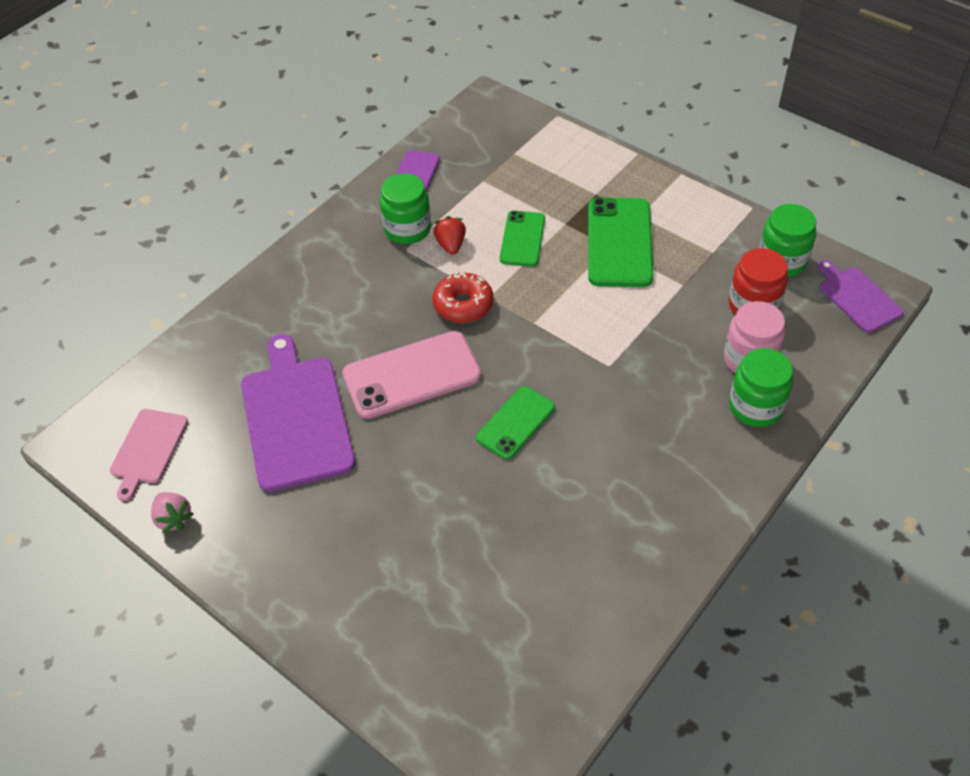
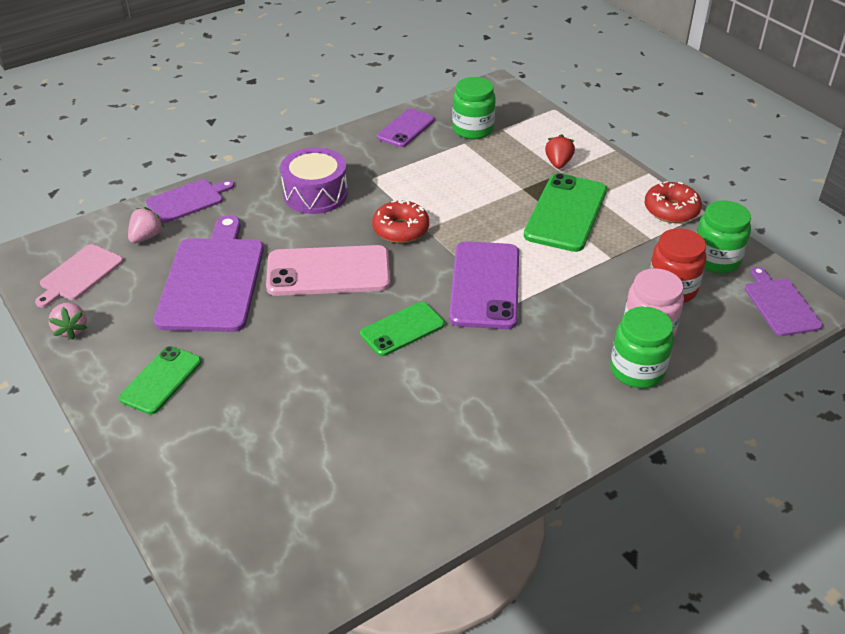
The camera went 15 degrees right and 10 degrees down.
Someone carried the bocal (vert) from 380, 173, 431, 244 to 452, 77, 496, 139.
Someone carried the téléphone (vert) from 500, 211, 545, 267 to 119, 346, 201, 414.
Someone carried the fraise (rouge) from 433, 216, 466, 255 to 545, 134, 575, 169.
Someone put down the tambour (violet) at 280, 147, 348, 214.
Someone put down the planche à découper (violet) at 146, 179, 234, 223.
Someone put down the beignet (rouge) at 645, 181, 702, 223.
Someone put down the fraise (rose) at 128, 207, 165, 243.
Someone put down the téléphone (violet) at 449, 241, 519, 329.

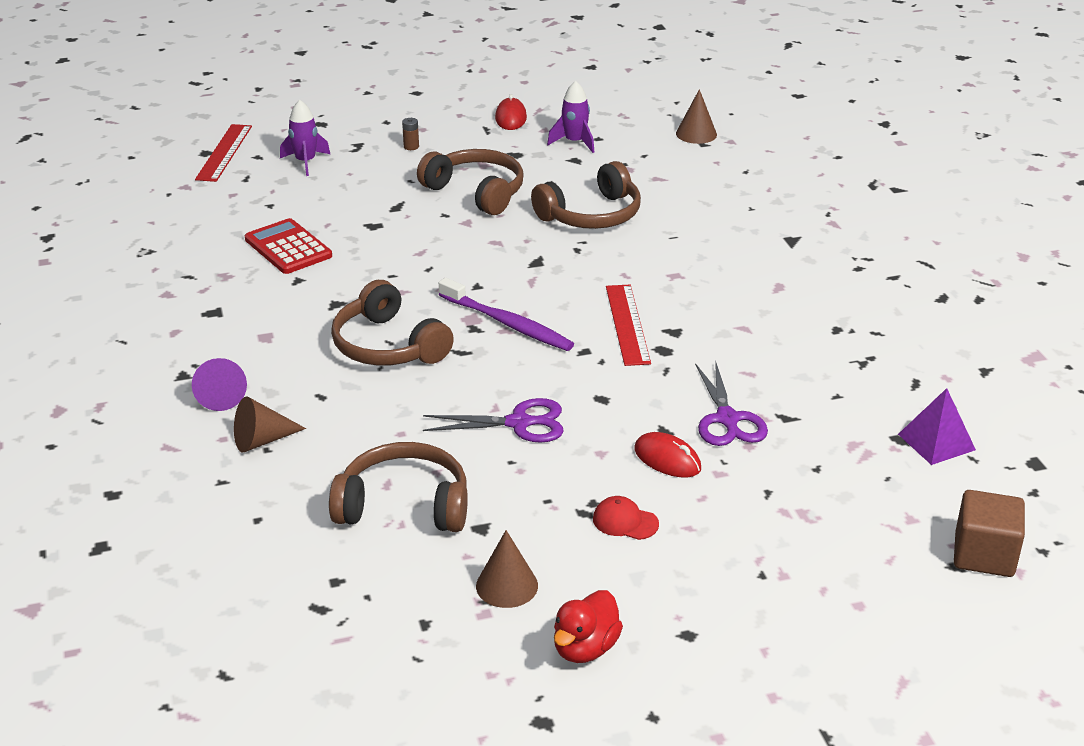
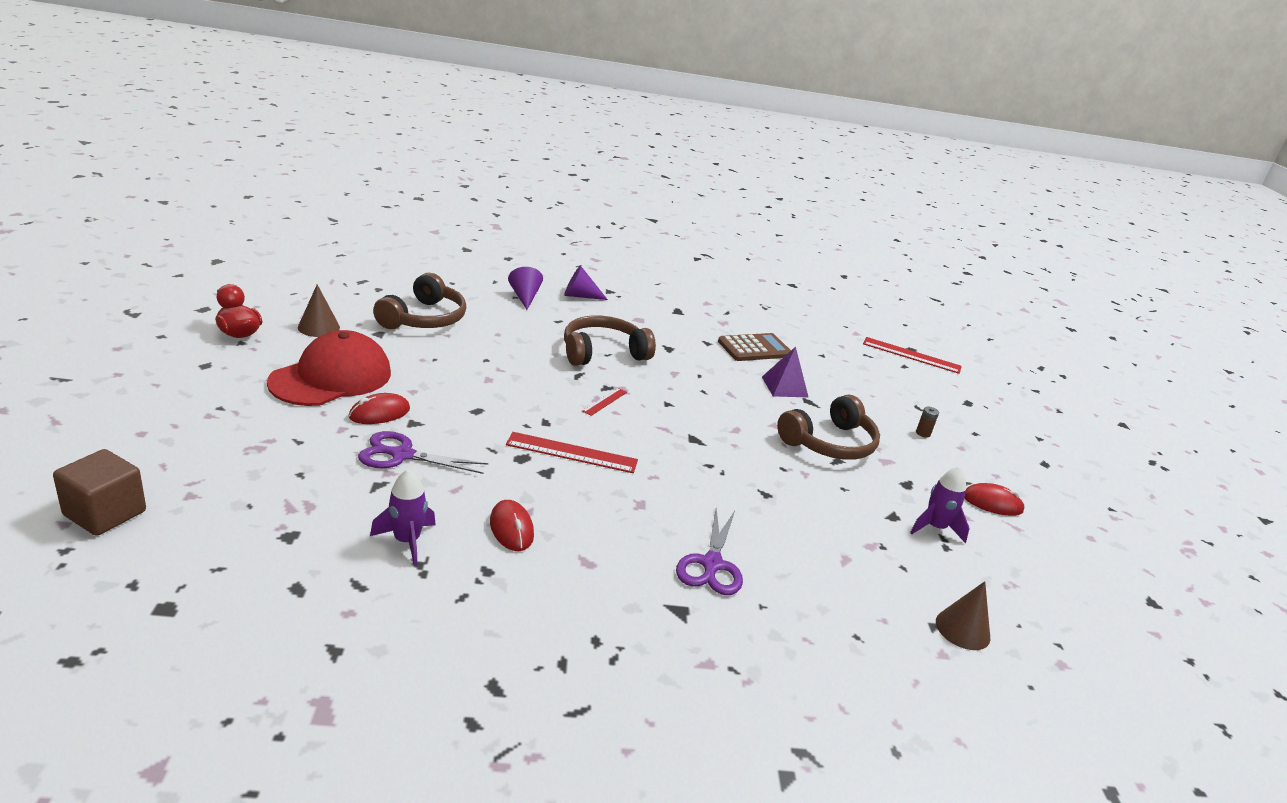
The camera went 100 degrees right and 5 degrees down.
Someone carried the fusée (violet) from 280, 100, 330, 176 to 370, 469, 436, 566.
Someone took away the casque audio (marron) at 531, 161, 641, 229.
Someone repainted the calculatrice (rouge) at 245, 218, 332, 274, which became the calculatrice (marron) at 718, 333, 791, 361.
Someone swapped the brosse à dents (violet) at 439, 278, 574, 351 for the règle (rouge) at 582, 388, 627, 416.
Someone carried the pyramide (violet) from 898, 388, 976, 465 to 762, 347, 809, 398.
Someone repainted the cône (marron) at 234, 397, 306, 453, which became the cône (violet) at 508, 267, 543, 310.
Someone carried the ciseaux (violet) from 423, 398, 564, 443 to 676, 508, 743, 595.
Someone scaled the casquette (rouge) at 593, 496, 659, 540 by 2.49.
Someone put down the souris (rouge) at 490, 500, 534, 551.

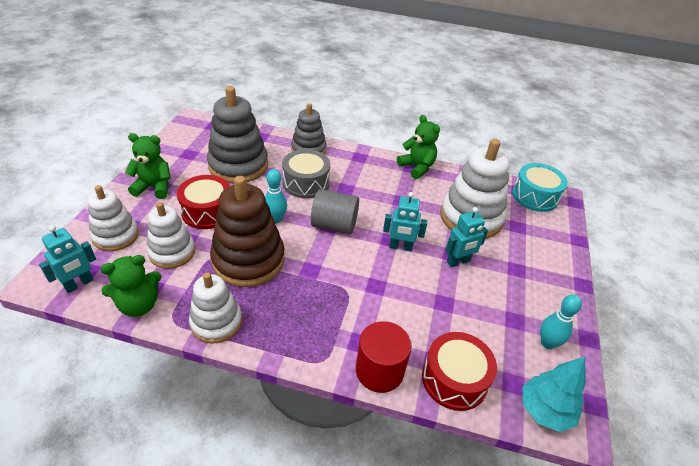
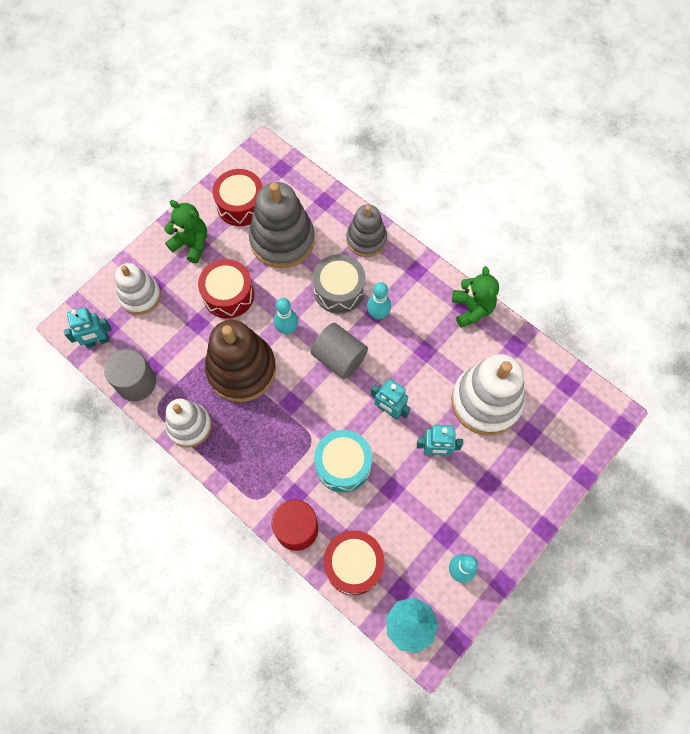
The camera went 30 degrees right and 25 degrees up.
Someone carried the tambour (turquoise) from 512, 163, 568, 212 to 314, 430, 372, 493.
Someone took away the jouet à empiler (blanc) at 147, 202, 195, 269.
Someone swapped the ours en peluche (vert) at 101, 255, 161, 317 for the cylindre (gris) at 104, 349, 156, 401.
Someone put down the tambour (rouge) at 212, 169, 263, 226.
Someone put down the quille (turquoise) at 367, 282, 391, 320.

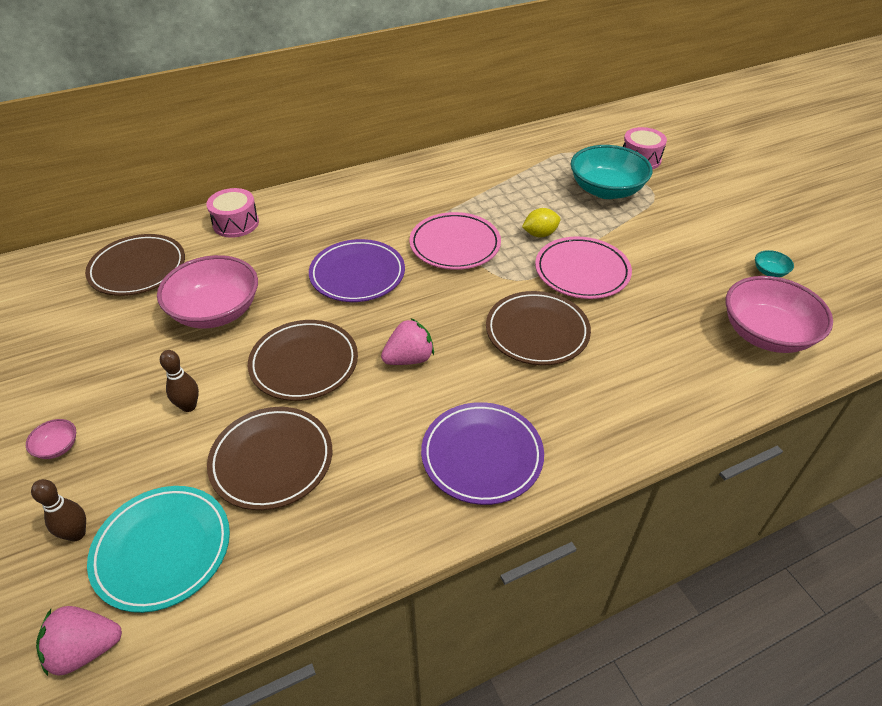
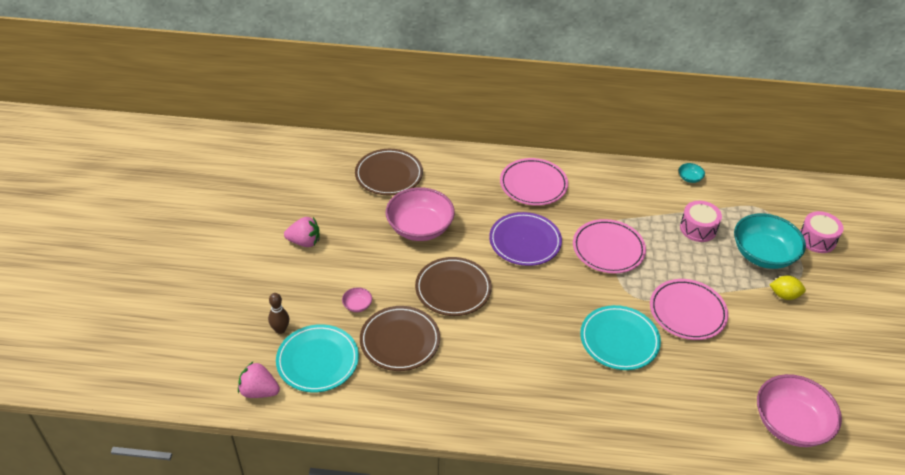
The camera went 30 degrees right and 0 degrees up.
Someone carried the tambour (rose) from 206, 188, 259, 238 to 680, 201, 722, 242.
Someone carried the citron (jaune) from 522, 208, 560, 237 to 769, 276, 806, 300.
Someone carried the bol (turquoise) from 755, 250, 794, 277 to 679, 163, 705, 183.
Someone repainted the assiette (marron) at 486, 291, 591, 365, which became the assiette (turquoise) at 580, 305, 661, 370.
Someone carried the fraise (rose) from 381, 318, 434, 365 to 284, 217, 320, 247.
Someone took away the quille (marron) at 160, 350, 199, 412.
Someone took away the assiette (violet) at 421, 402, 544, 505.
Someone carried the bol (rose) from 26, 419, 76, 459 to 342, 287, 372, 312.
Someone put down the assiette (rose) at 500, 158, 568, 206.

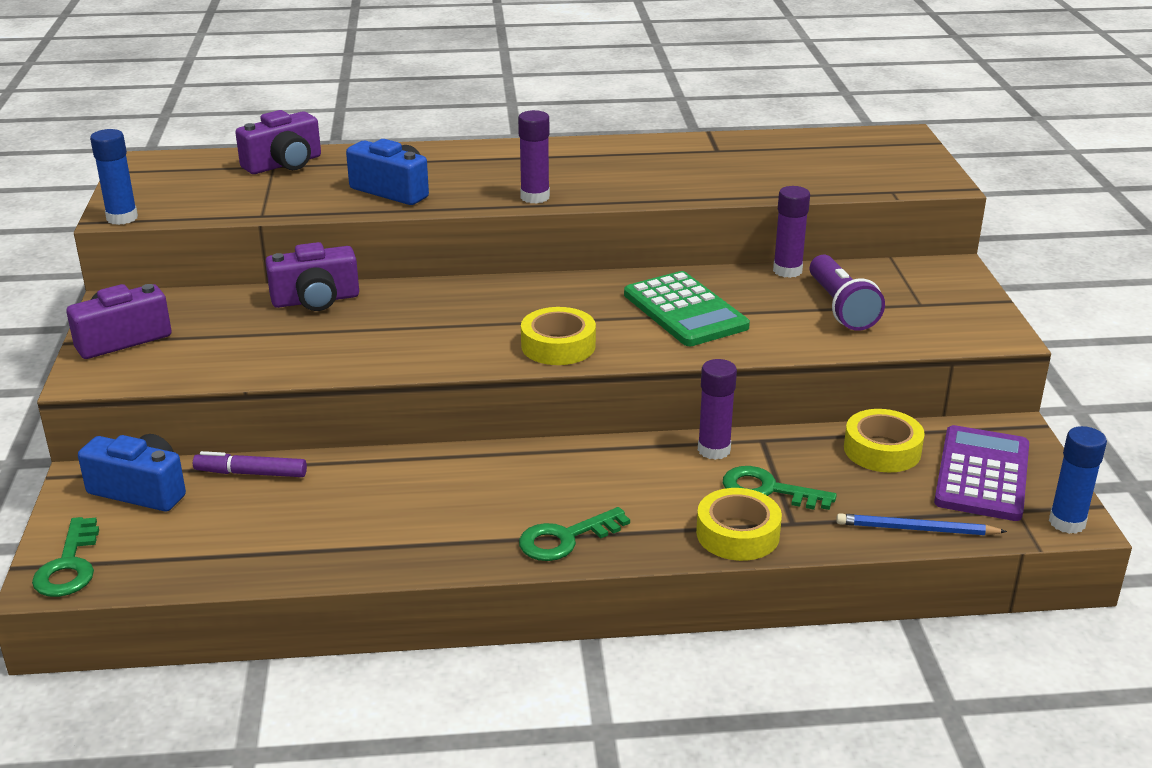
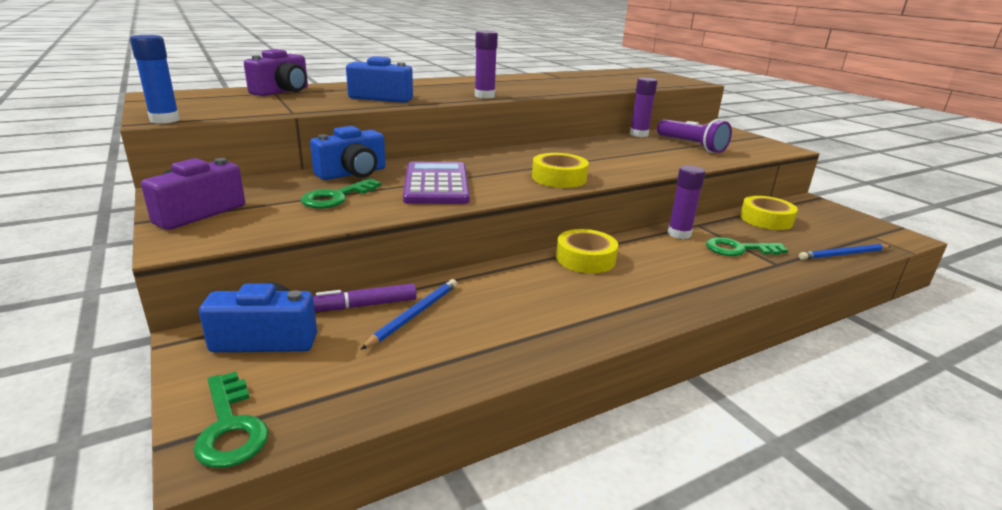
The camera went 25 degrees left and 5 degrees down.
Someone repainted the appareil photo (violet) at 265, 242, 359, 311, which became the appareil photo (bleu) at 310, 126, 386, 180.
Someone took away the calculatrice (vert) at 624, 271, 750, 346.
Someone carried the calculatrice (violet) from 934, 425, 1029, 521 to 403, 162, 470, 204.
Someone took away the bâton de colle (bleu) at 1049, 426, 1107, 534.
Someone carried the ruban adhésif (jaune) from 696, 488, 782, 561 to 556, 229, 618, 273.
Someone carried the clé (vert) from 519, 507, 630, 561 to 301, 178, 381, 209.
Someone put down the crayon (bleu) at 360, 279, 457, 350.

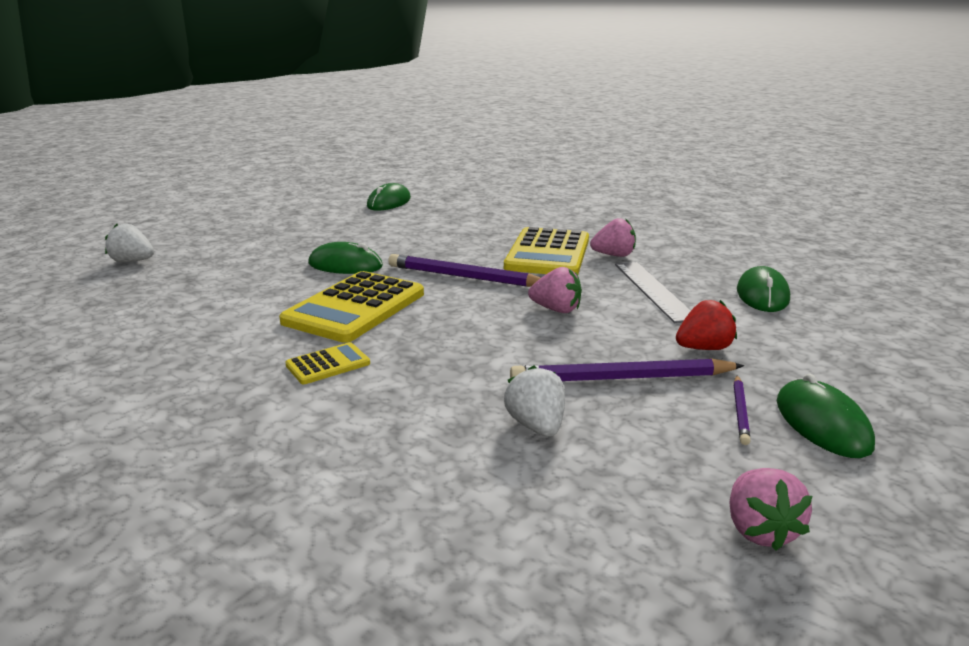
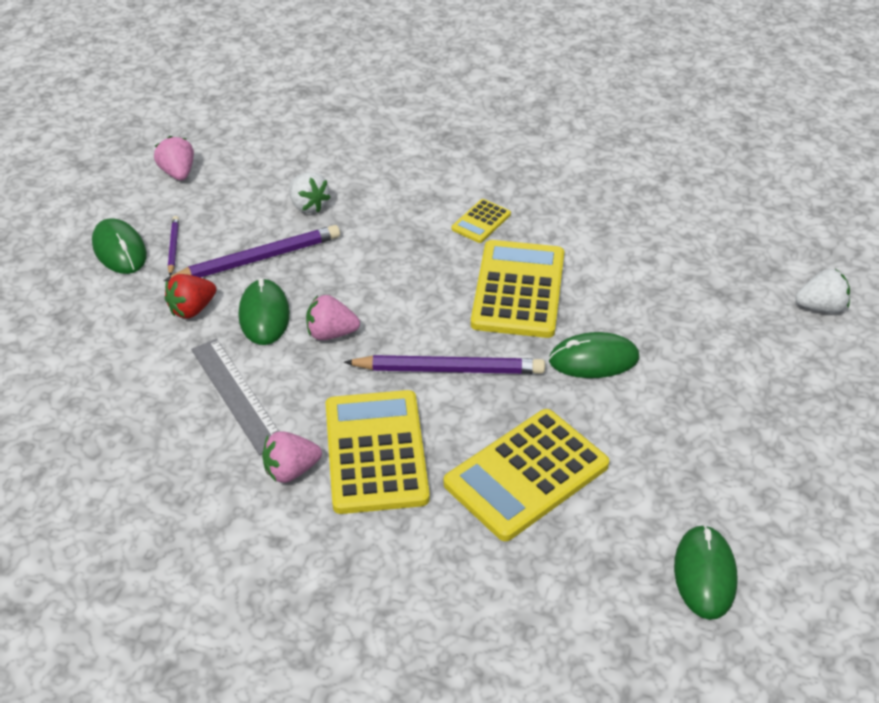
The camera went 160 degrees right and 20 degrees up.
Someone carried the souris (vert) from 737, 266, 790, 312 to 239, 278, 290, 345.
Someone put down the calculatrice (jaune) at 444, 409, 609, 541.

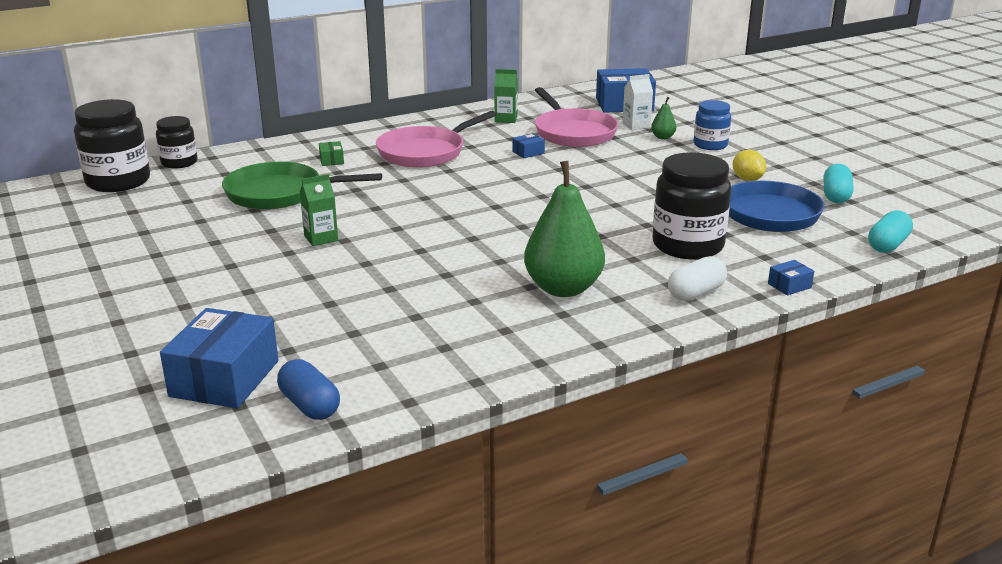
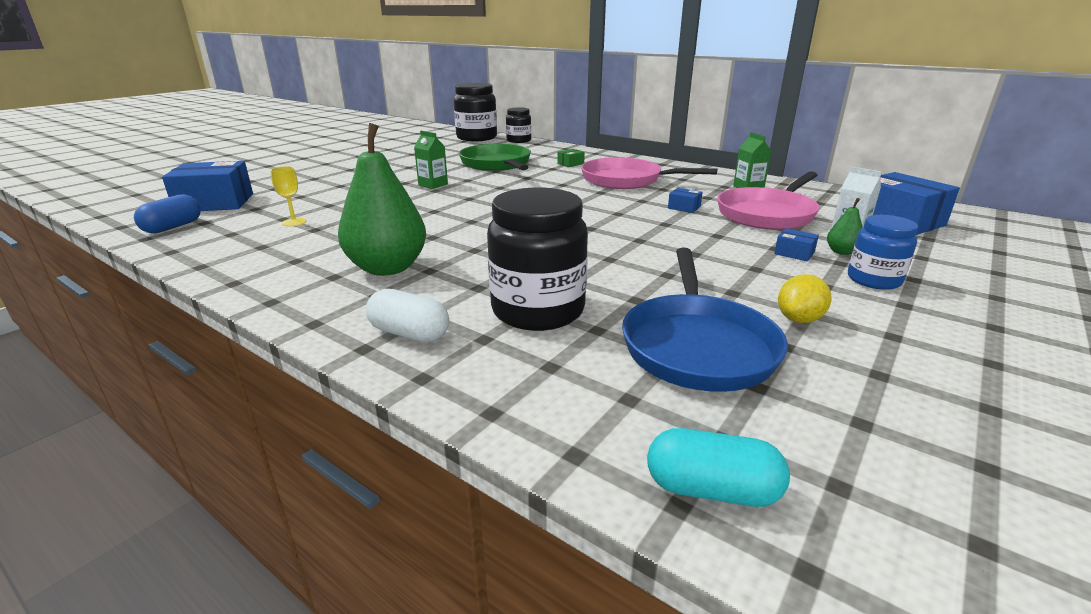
The camera went 65 degrees right and 0 degrees up.
Someone took away the gélule (turquoise) at 823, 164, 854, 203.
Someone carried the boîte (bleu) from 768, 260, 814, 296 to 774, 228, 819, 261.
Someone put down the verre à pied (jaune) at 270, 166, 306, 226.

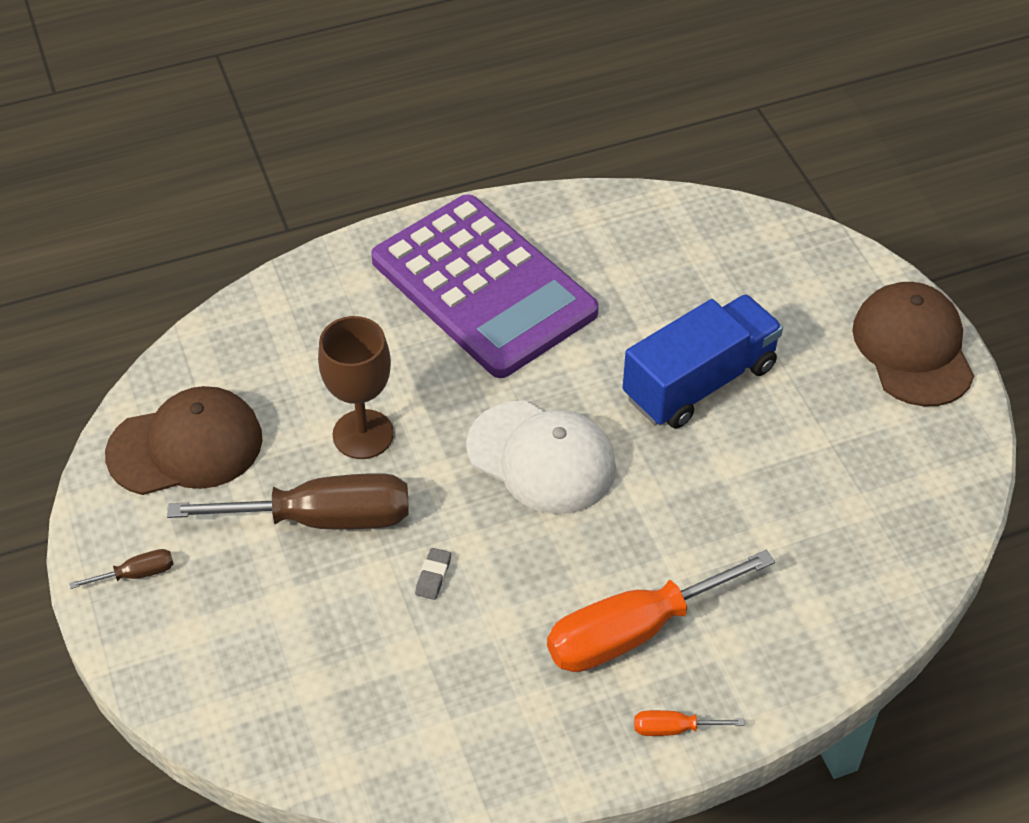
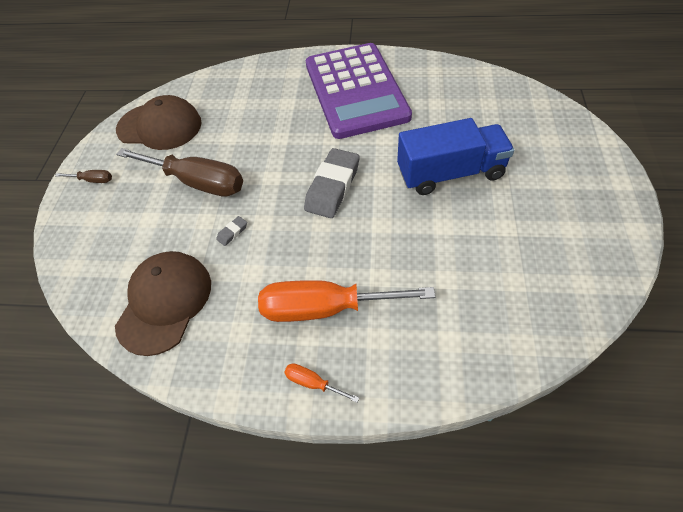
The camera went 30 degrees right and 5 degrees up.
Someone carried the casquette (marron) from 852, 282, 974, 407 to 115, 251, 211, 356.
Someone took away the verre à pied (marron) at 318, 316, 394, 459.
Someone swapped the casquette (blanc) at 466, 401, 616, 514 for the gomme (gris) at 304, 148, 359, 218.

